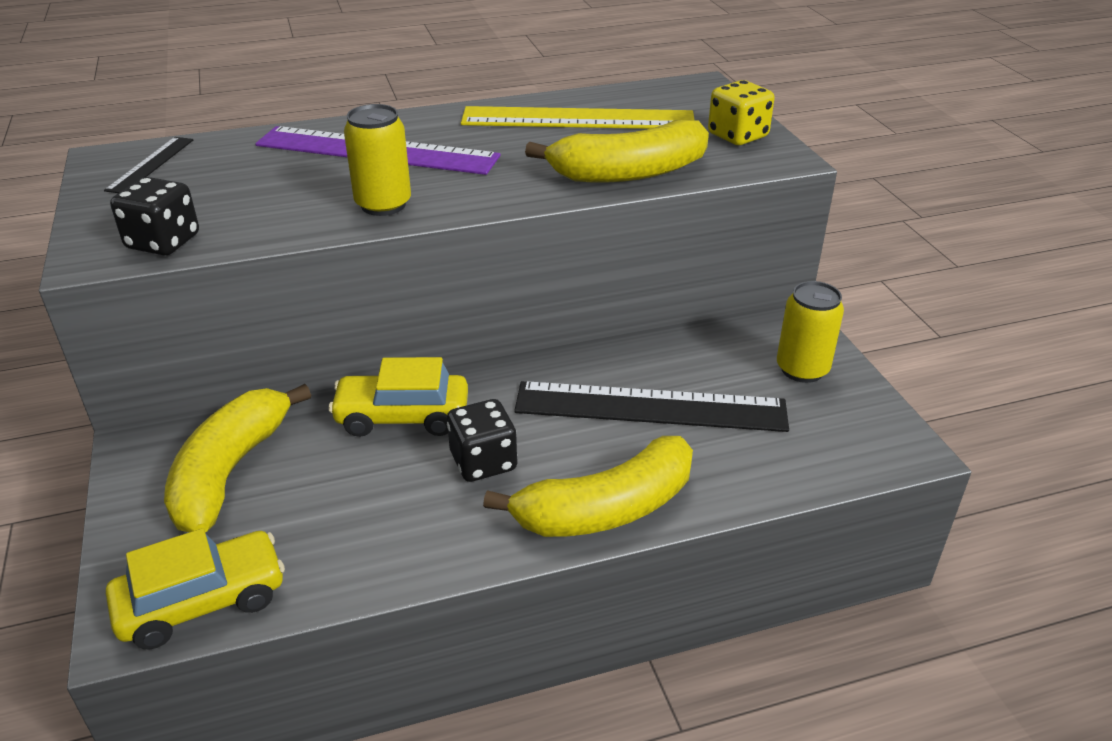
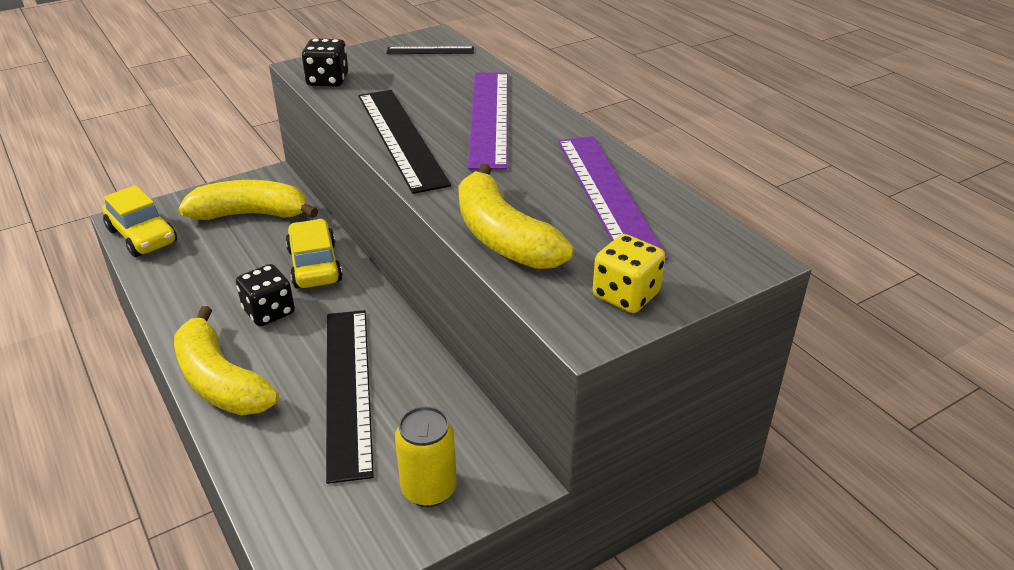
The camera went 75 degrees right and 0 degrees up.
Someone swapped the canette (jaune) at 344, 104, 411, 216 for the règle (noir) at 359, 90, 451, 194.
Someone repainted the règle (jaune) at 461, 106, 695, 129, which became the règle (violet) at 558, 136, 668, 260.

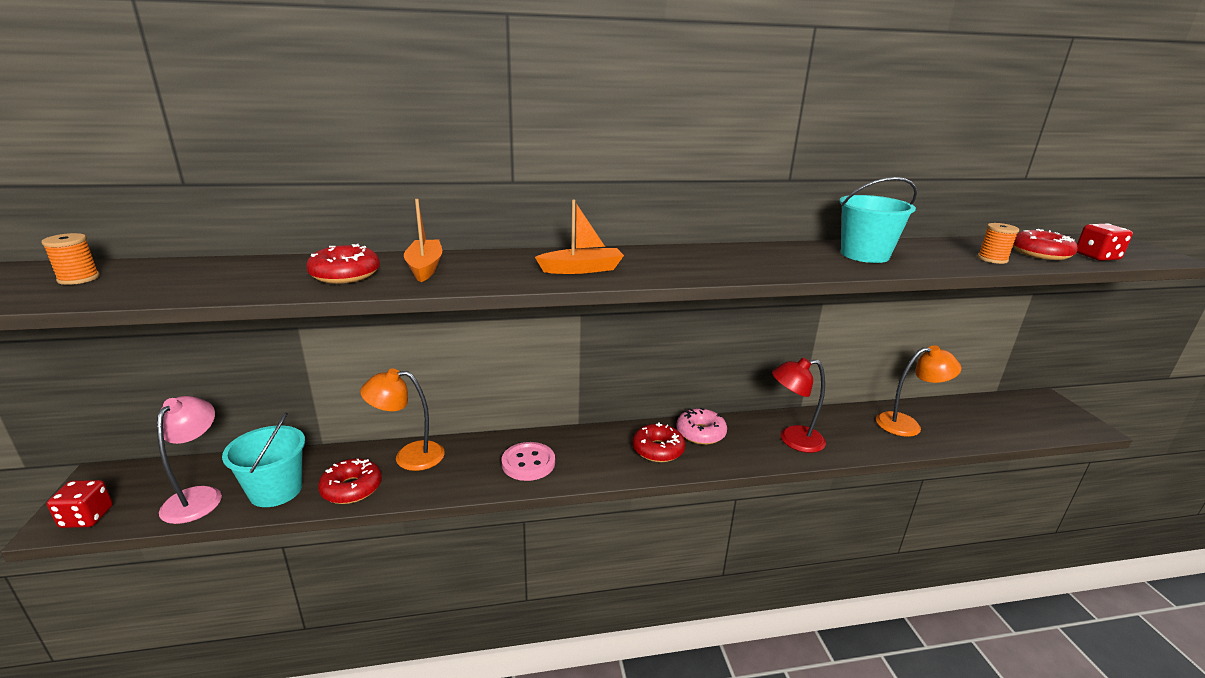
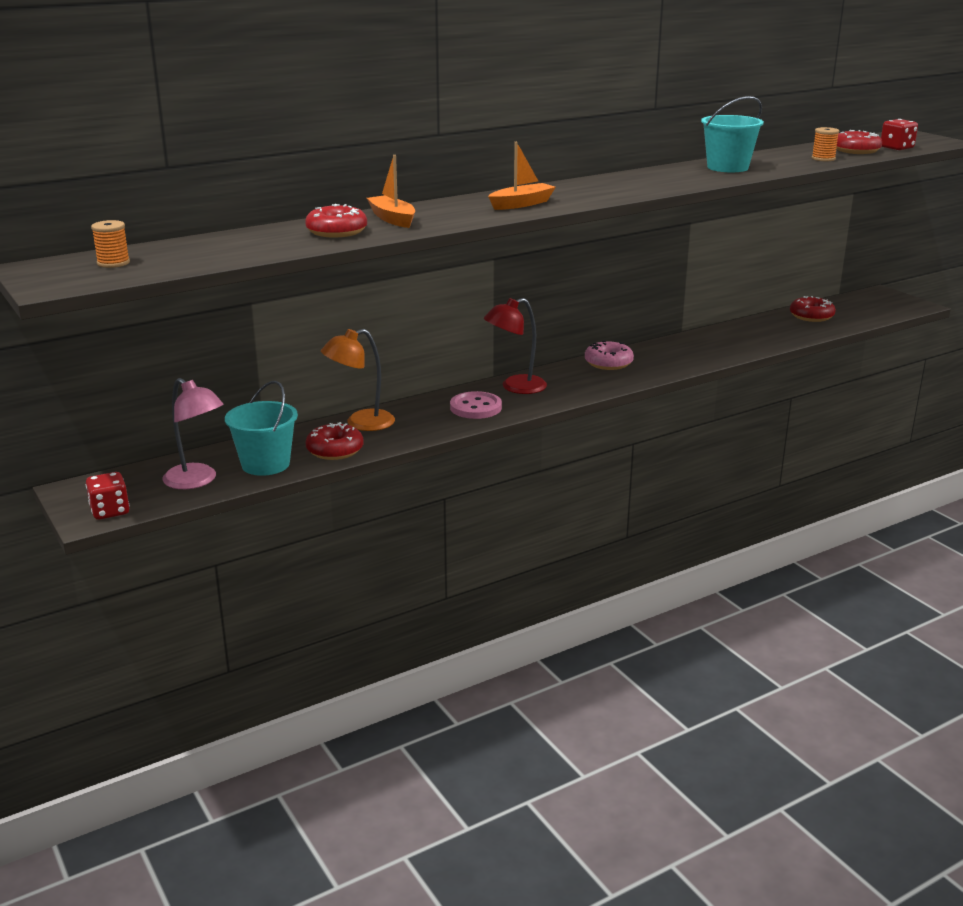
The camera went 20 degrees left and 0 degrees up.
Someone took away the lampe (orange) at 876, 345, 961, 437.
Someone carried the lampe (rouge) from 772, 358, 826, 453 to 484, 298, 547, 394.
Someone rotated the lampe (rose) at 157, 396, 222, 524 by 150 degrees clockwise.
Someone carried the beignet (rouge) from 633, 422, 685, 462 to 790, 296, 836, 322.

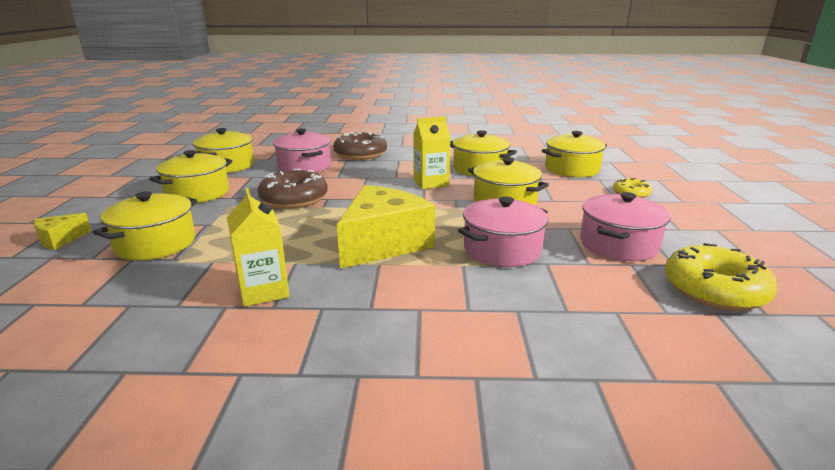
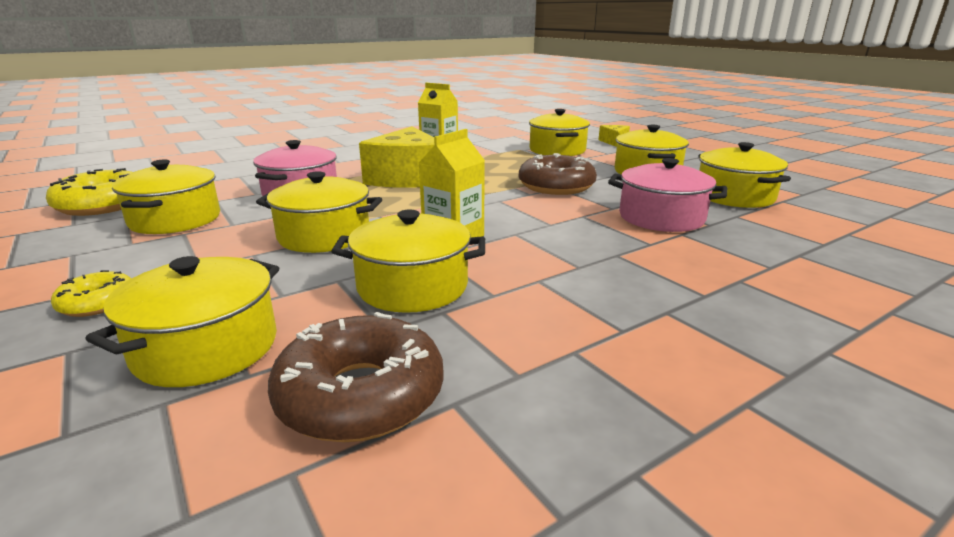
The camera went 145 degrees right and 0 degrees up.
Someone carried the beignet (marron) from 333, 132, 387, 160 to 268, 312, 444, 442.
Someone repainted the marmite (rose) at 580, 192, 670, 261, which became the marmite (jaune) at 112, 160, 220, 234.

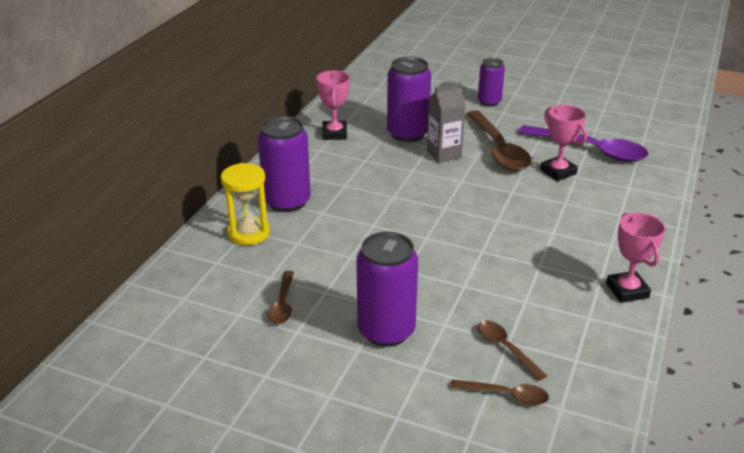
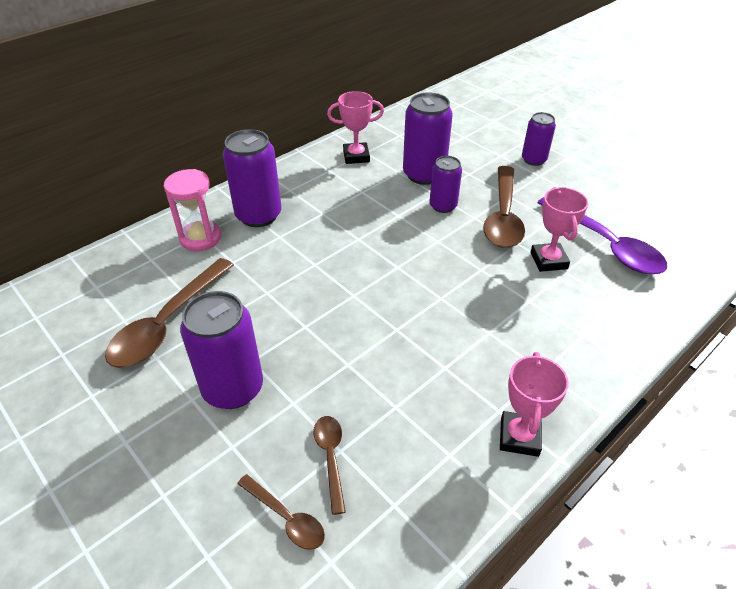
The camera went 25 degrees right and 10 degrees up.
Someone rotated the trophée (rose) at 316, 70, 350, 140 by 60 degrees clockwise.
Someone swapped the brique de lait (gris) at 427, 82, 466, 163 for the canette (violet) at 429, 156, 462, 213.
Someone repainted the sablier (jaune) at 221, 163, 270, 245, which became the sablier (rose) at 164, 169, 221, 251.
Someone scaled the cuillère (marron) at 267, 271, 294, 324 by 1.96.

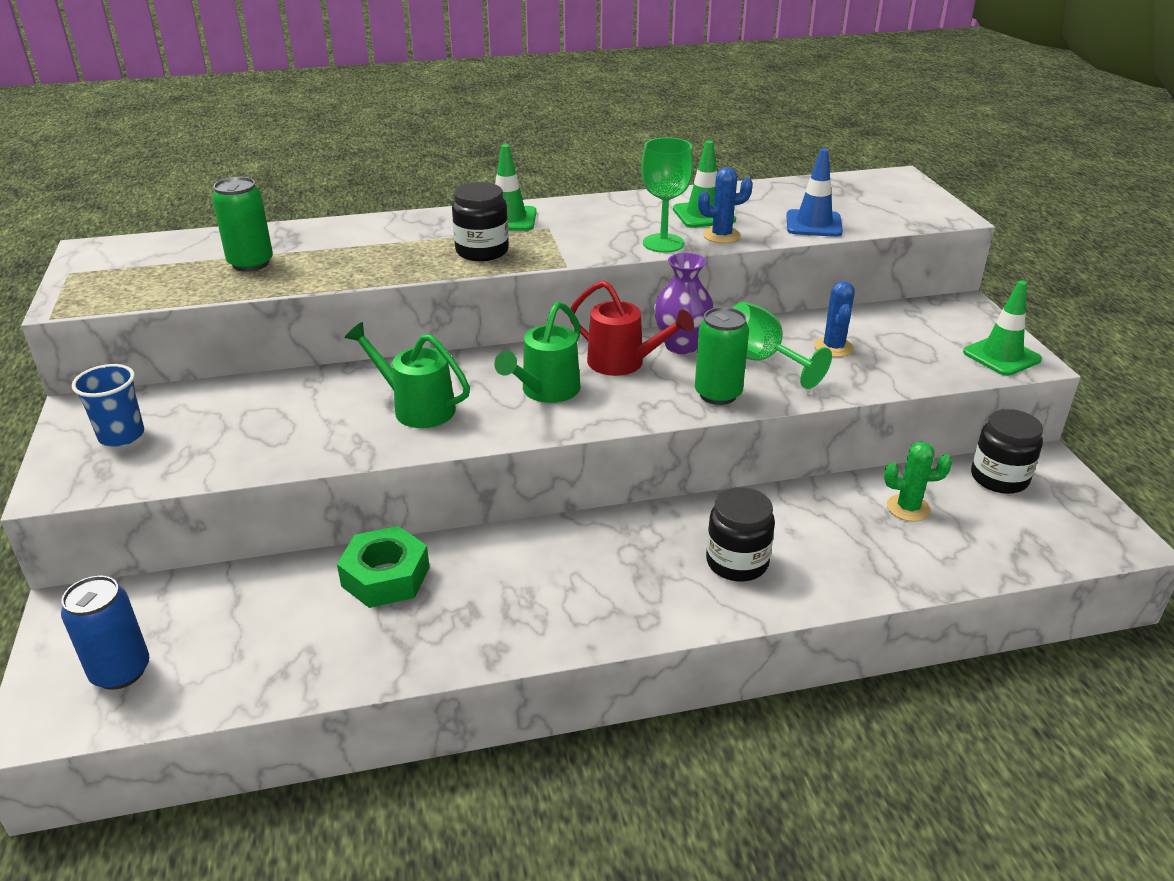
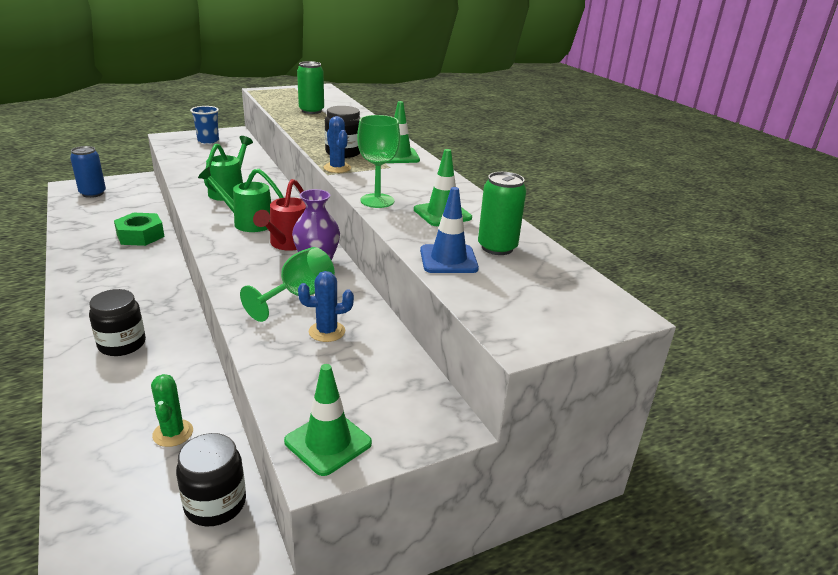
The camera went 75 degrees right and 5 degrees down.
Someone carried the cactus (bleu) from 698, 167, 753, 243 to 324, 116, 351, 173.
Someone carried the canette (vert) from 695, 307, 749, 405 to 478, 172, 526, 255.

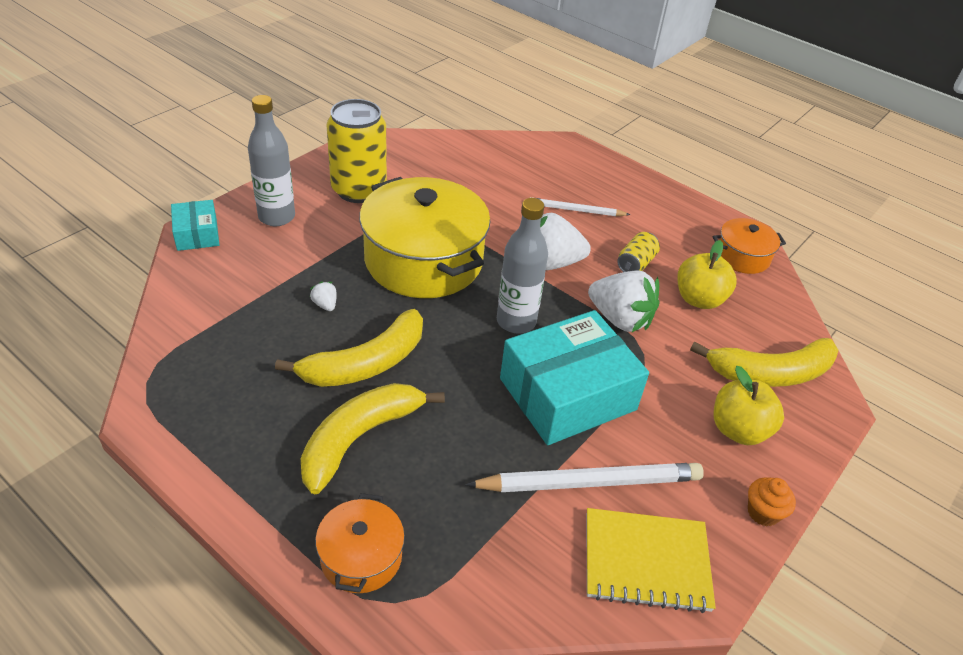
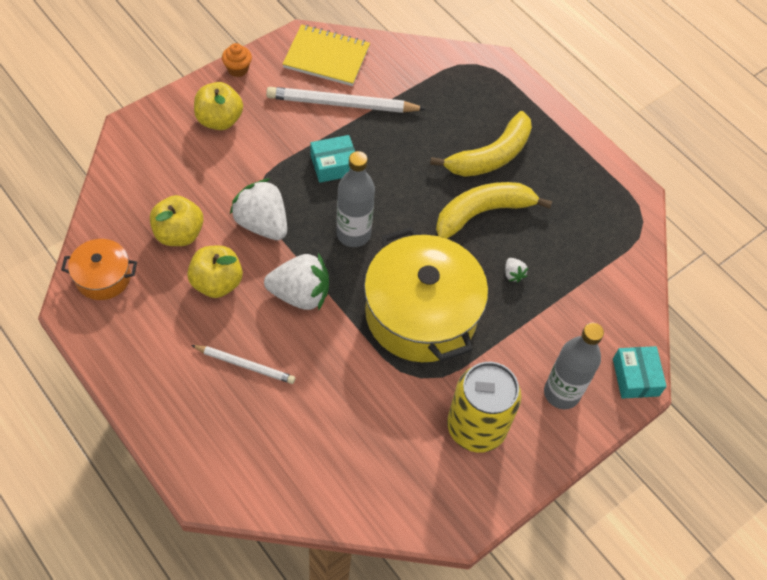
The camera went 170 degrees left and 15 degrees up.
Someone swapped the canette (jaune) at 617, 232, 660, 272 for the pomme (jaune) at 187, 246, 243, 298.
Someone scaled the boîte (turquoise) at 500, 310, 649, 445 by 0.50.
Someone took away the banane (jaune) at 690, 338, 838, 387.
Someone took away the marmite (orange) at 315, 493, 405, 593.

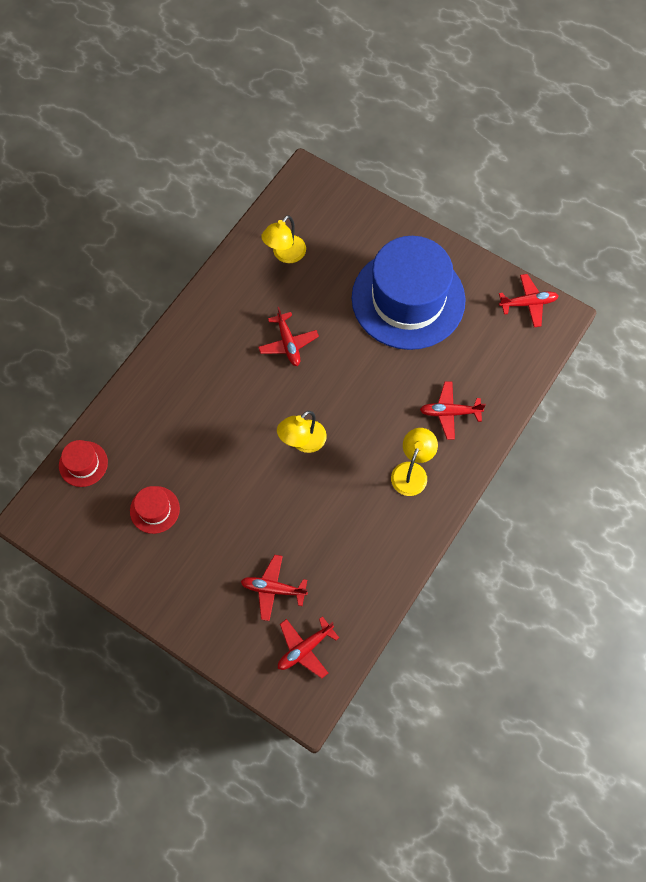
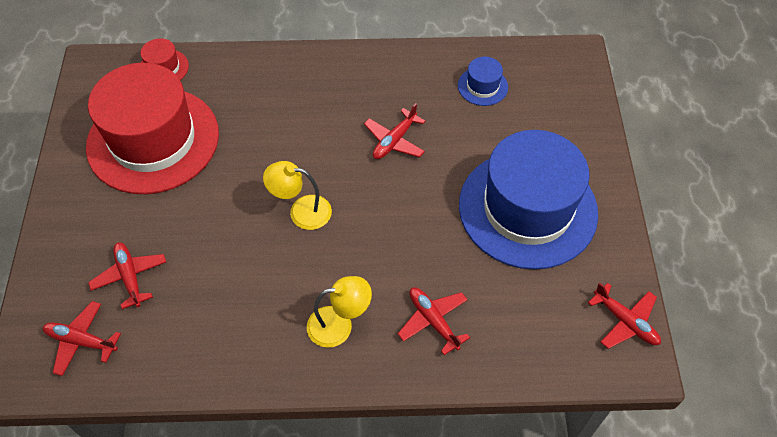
The camera went 55 degrees right and 10 degrees down.
Someone swapped the lampe (jaune) at 261, 215, 306, 263 for the chapeau (bleu) at 458, 57, 508, 106.
Someone scaled the chapeau (rouge) at 130, 486, 180, 534 by 2.48.

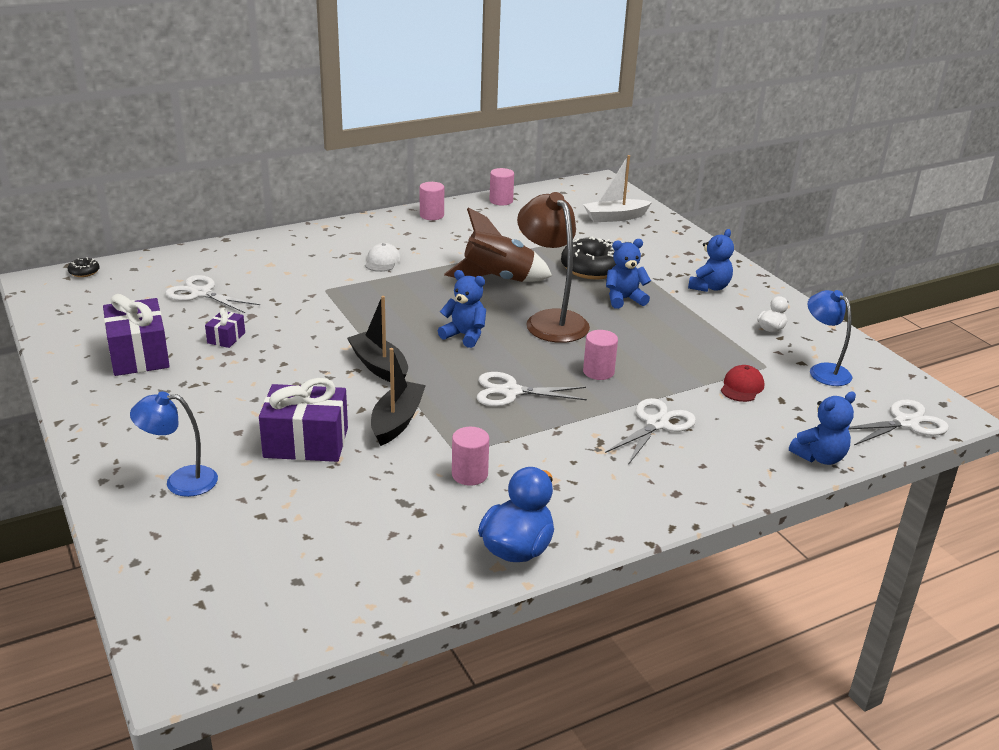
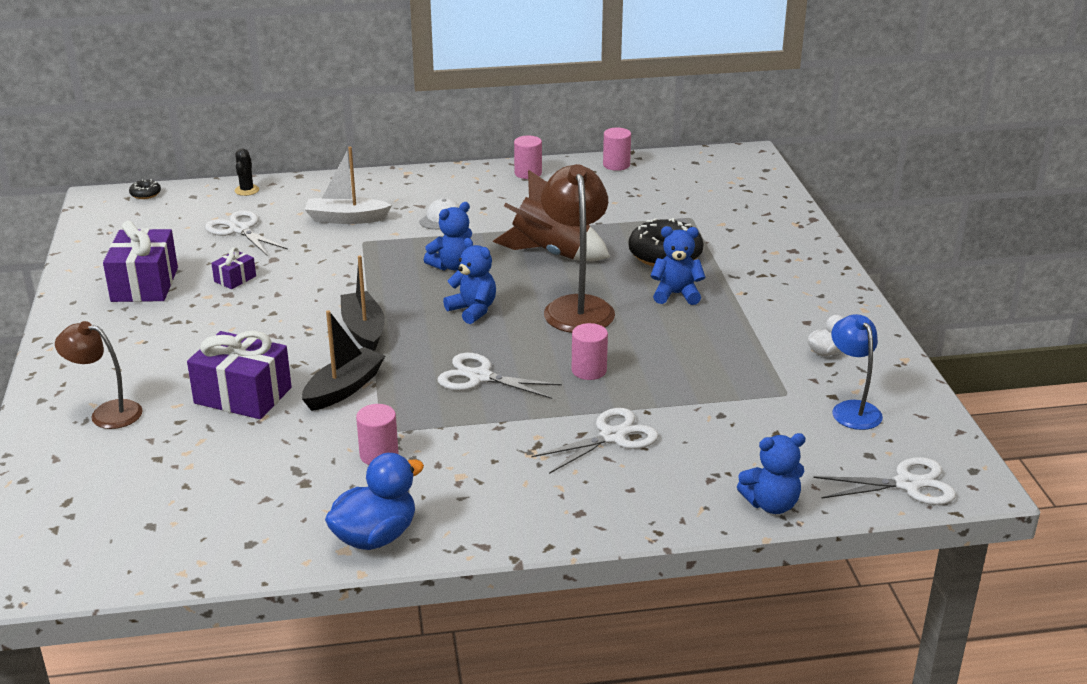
The camera went 20 degrees right and 0 degrees up.
Someone carried the bateau (blanc) from 583, 155, 652, 222 to 304, 147, 392, 224.
Someone carried the ours en peluche (bleu) from 688, 229, 734, 292 to 424, 202, 472, 271.
Someone took away the casquette (rouge) at 721, 365, 764, 402.
Someone repainted the lampe (bleu) at 130, 391, 218, 497, which became the lampe (marron) at 55, 321, 143, 429.
Someone put down the cactus (noir) at 235, 148, 259, 196.

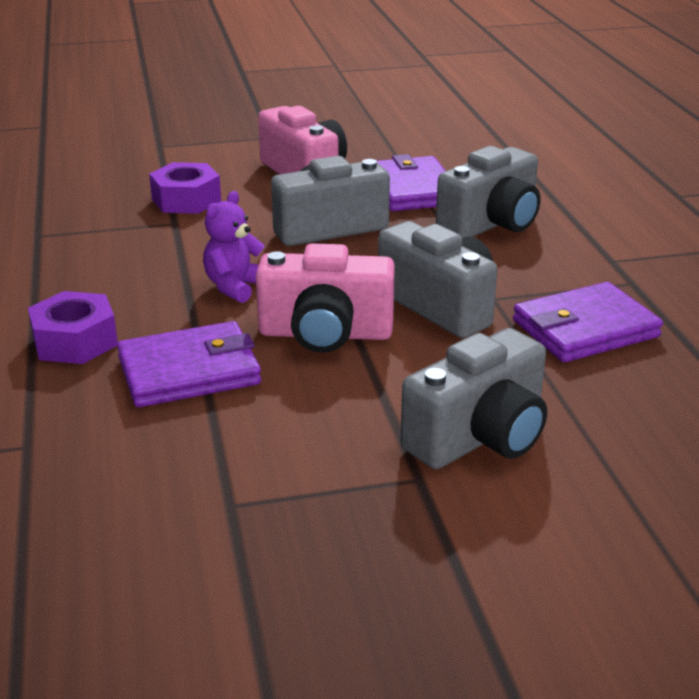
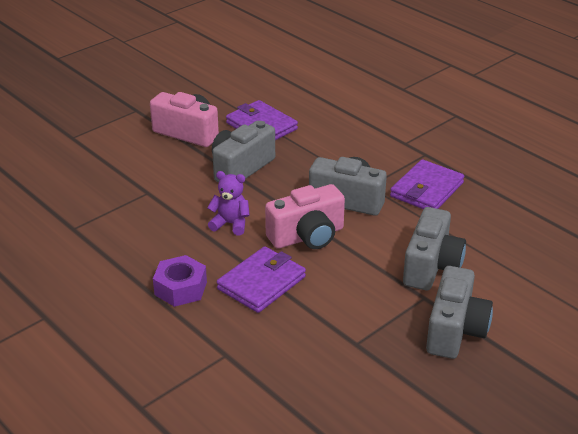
The camera went 30 degrees left and 5 degrees up.
Someone carried the appareil photo (gris) from 436, 146, 541, 238 to 426, 266, 493, 359.
Someone took away the écrou (violet) at 149, 162, 221, 214.
Someone rotated the ours en peluche (violet) at 203, 191, 265, 303 by 105 degrees clockwise.

